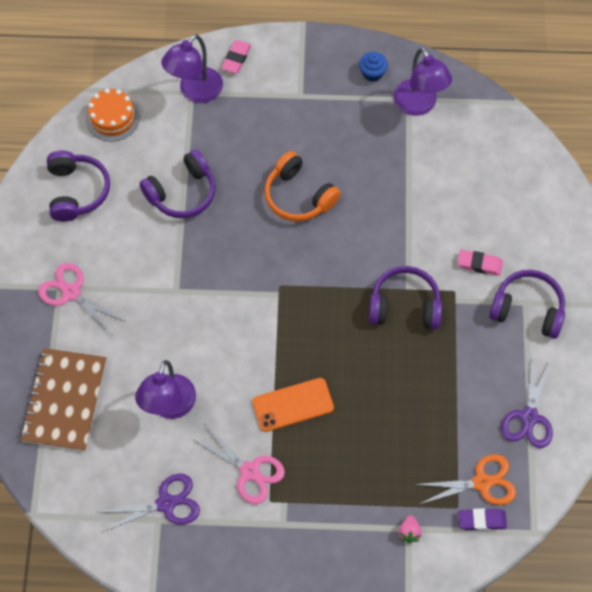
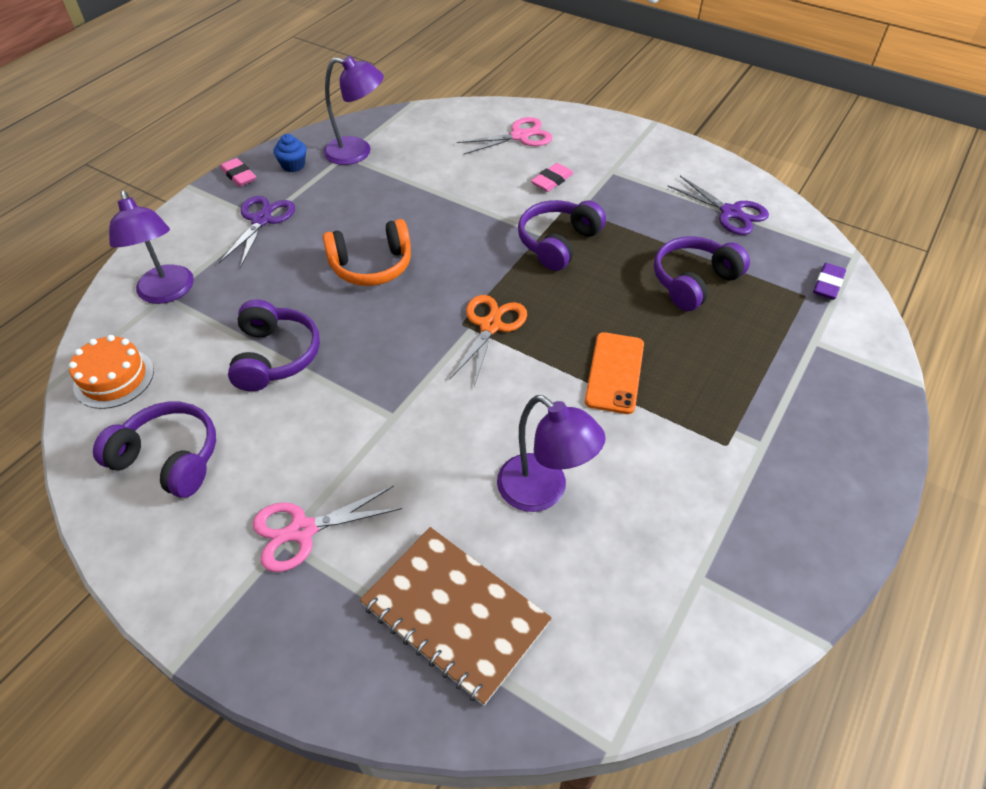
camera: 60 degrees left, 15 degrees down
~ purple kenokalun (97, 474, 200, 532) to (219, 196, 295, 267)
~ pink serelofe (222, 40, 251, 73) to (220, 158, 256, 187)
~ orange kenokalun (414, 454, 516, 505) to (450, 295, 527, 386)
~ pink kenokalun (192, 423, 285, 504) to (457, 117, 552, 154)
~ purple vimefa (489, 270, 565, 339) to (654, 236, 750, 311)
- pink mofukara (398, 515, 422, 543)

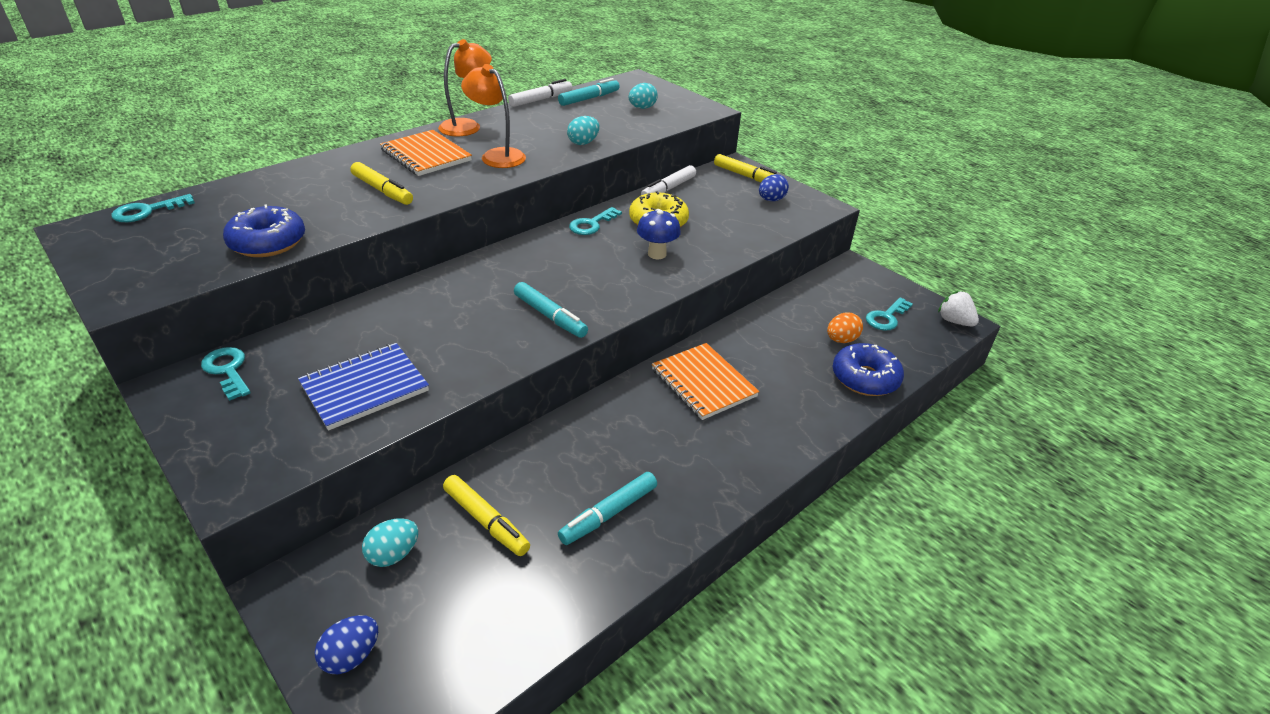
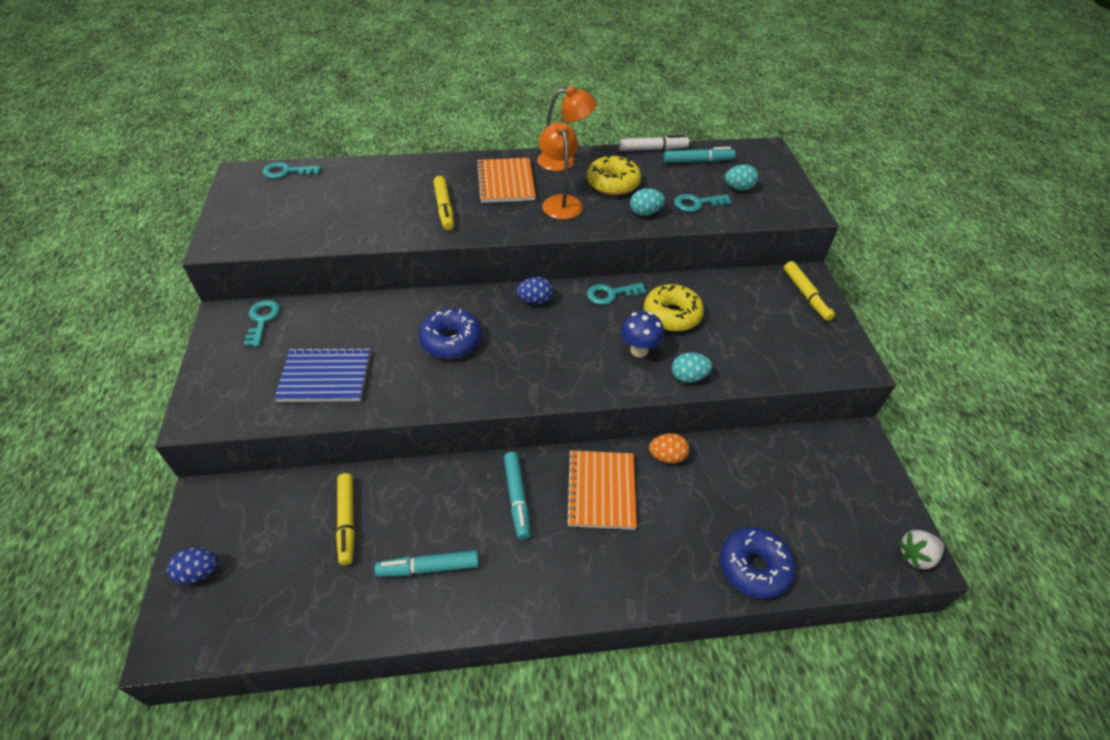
camera: 35 degrees right, 10 degrees up
~ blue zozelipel (223, 204, 305, 257) to (419, 308, 482, 359)
~ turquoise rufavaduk (514, 282, 588, 338) to (504, 452, 530, 539)
~ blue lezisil (759, 174, 789, 201) to (517, 277, 553, 304)
+ yellow zozelipel (587, 155, 641, 196)
~ orange lezisil (827, 312, 863, 343) to (649, 433, 689, 463)
~ turquoise lezisil (362, 518, 418, 567) to (672, 352, 712, 383)
~ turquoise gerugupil (866, 297, 913, 331) to (674, 194, 732, 212)
~ white mofukara (938, 291, 979, 326) = (898, 530, 944, 570) 105 degrees counterclockwise
- white rufavaduk (641, 165, 696, 195)

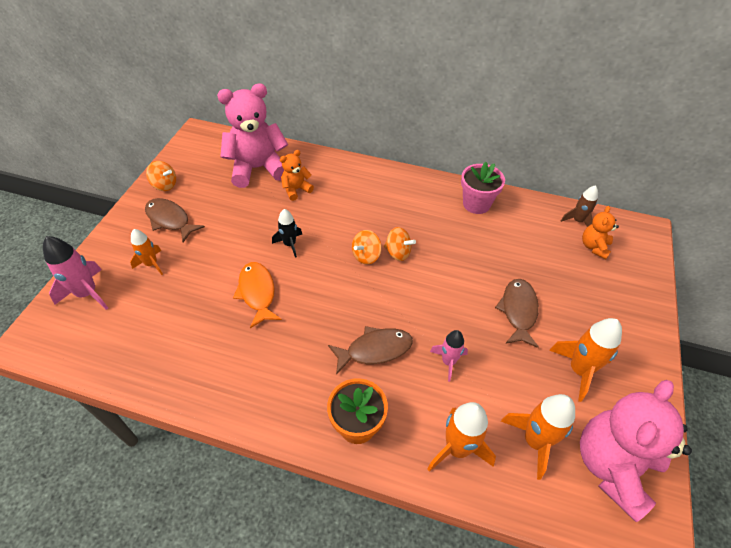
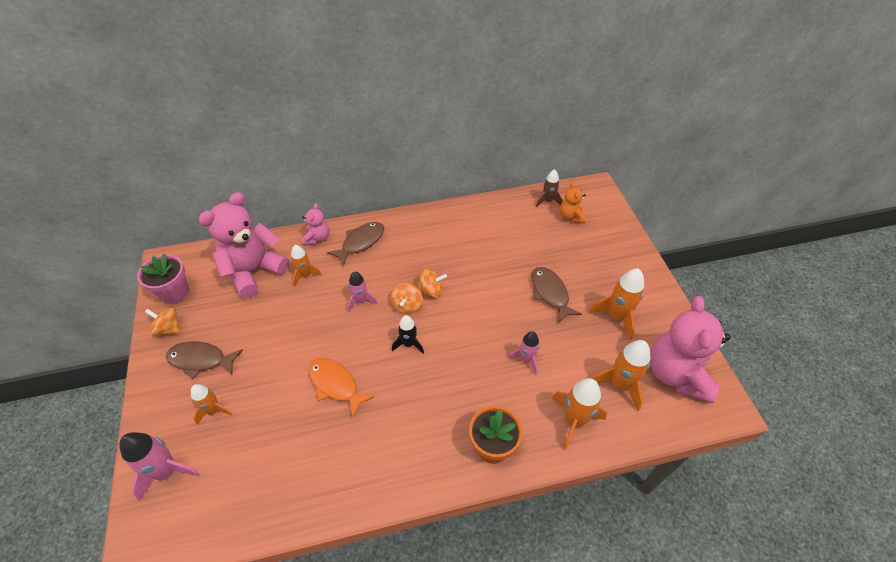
camera: 30 degrees left, 0 degrees up
~ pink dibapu (461, 162, 505, 214) to (137, 253, 189, 304)
~ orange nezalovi (146, 161, 176, 191) = (145, 308, 182, 336) 150 degrees counterclockwise
~ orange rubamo (280, 150, 314, 201) to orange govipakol (291, 245, 322, 287)
+ pink rubamo (302, 203, 329, 246)
~ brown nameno (328, 326, 413, 375) to (327, 222, 384, 266)
+ pink govipakol (347, 272, 378, 312)
~ black govipakol (272, 209, 302, 258) to (392, 315, 424, 353)

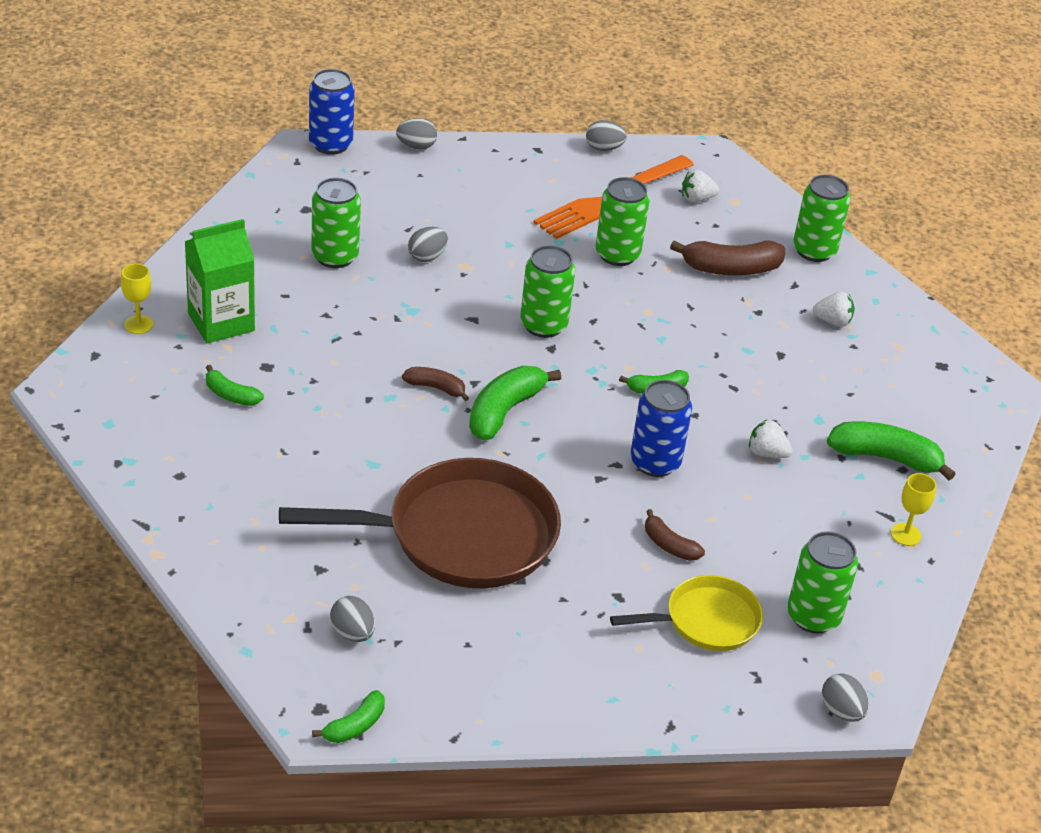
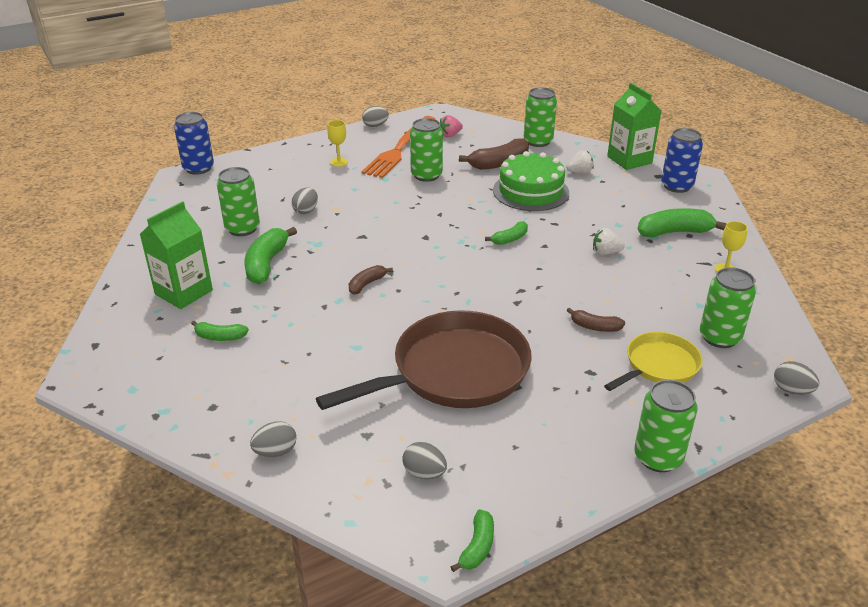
camera: 20 degrees left, 5 degrees down
~ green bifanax (469, 366, 561, 440) to (244, 227, 297, 284)
~ grey lezisil (396, 118, 437, 150) to (250, 421, 297, 457)
~ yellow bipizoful (121, 264, 153, 334) to (327, 120, 348, 167)
~ brown bifanax (402, 367, 469, 401) = (349, 265, 393, 295) 45 degrees counterclockwise
~ white mofukara (682, 170, 719, 203) to pink mofukara (440, 115, 463, 137)
+ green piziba (493, 151, 569, 211)
+ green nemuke (607, 83, 662, 170)
~ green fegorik (520, 245, 575, 338) to (634, 380, 698, 472)
~ blue fegorik (630, 380, 692, 477) to (661, 128, 703, 193)

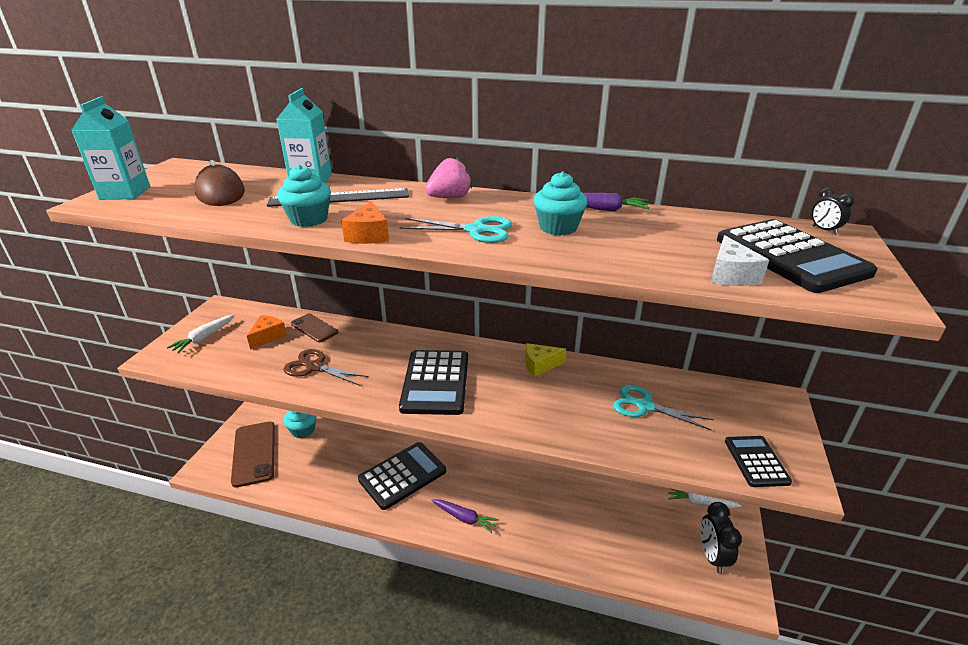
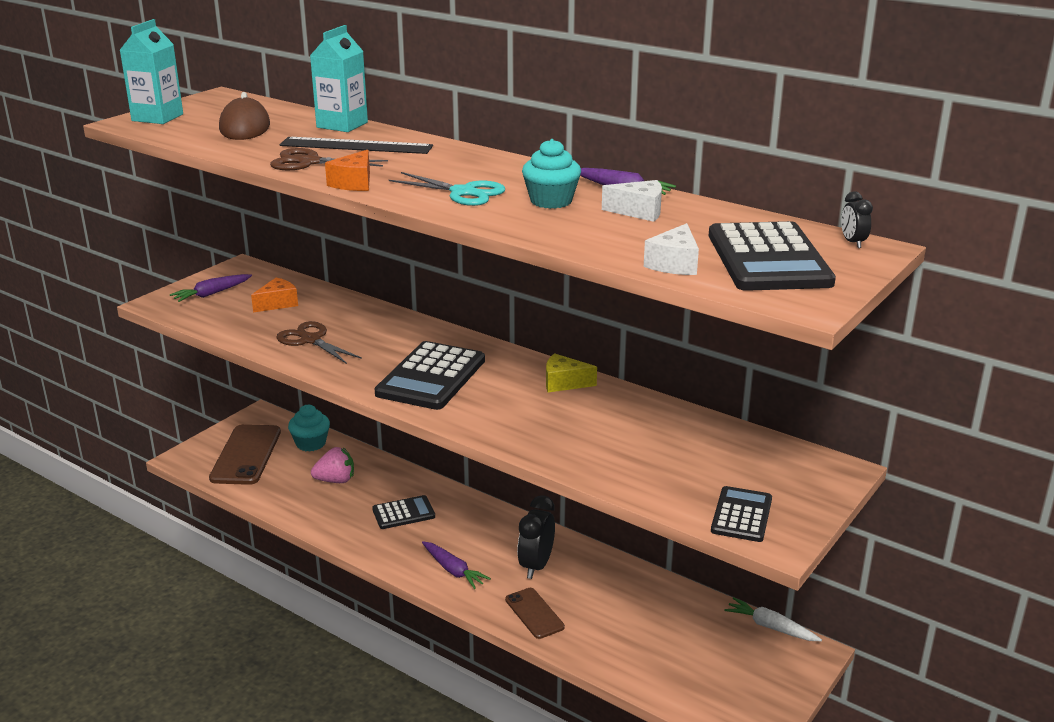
camera: 20 degrees right, 5 degrees down
~ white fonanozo (167, 314, 235, 353) to purple fonanozo (170, 274, 252, 302)
~ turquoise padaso (277, 165, 331, 227) to brown kenokalun (270, 148, 388, 170)
~ pink mofukara (425, 157, 472, 198) to (311, 447, 354, 483)
~ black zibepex (358, 442, 446, 510) = (372, 495, 435, 529) x0.58
~ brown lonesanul (291, 314, 338, 342) to (505, 588, 565, 639)
~ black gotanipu (700, 502, 742, 574) to (517, 495, 555, 579)
+ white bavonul (602, 180, 662, 222)
- turquoise kenokalun (613, 385, 714, 430)

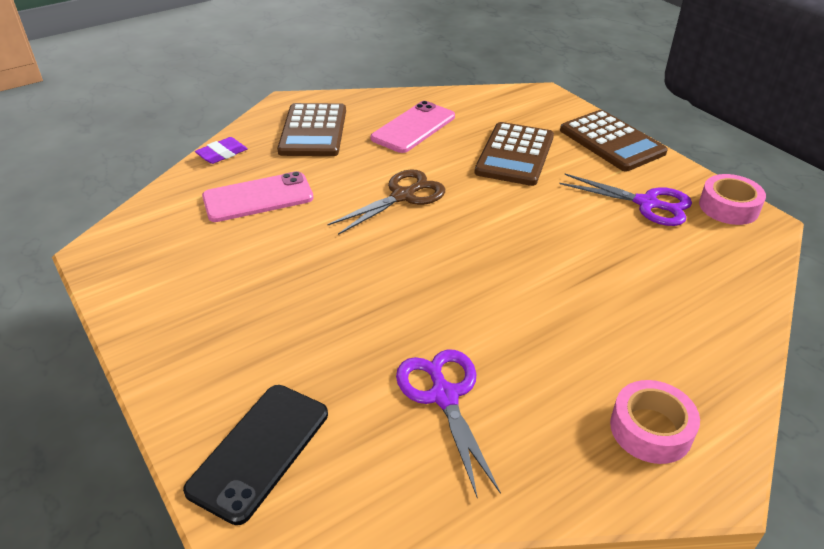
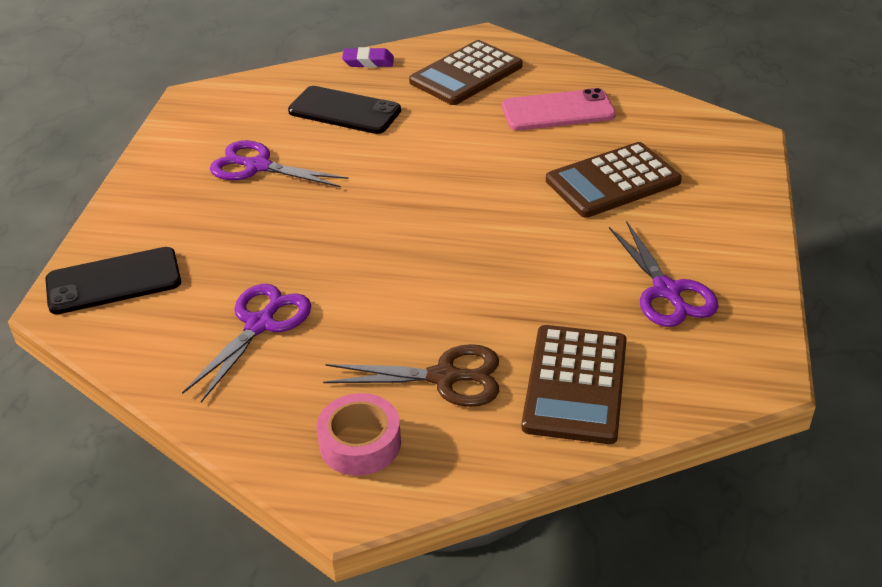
camera: 45 degrees right, 0 degrees up
+ purple kenokalun (210, 140, 349, 187)
~ pink lonesanul (202, 171, 314, 222) to black lonesanul (288, 86, 401, 134)
~ brown kenokalun (327, 170, 445, 235) to (323, 344, 499, 407)
~ brown zibepex (560, 110, 668, 171) to (522, 325, 627, 444)
- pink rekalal (699, 174, 766, 225)

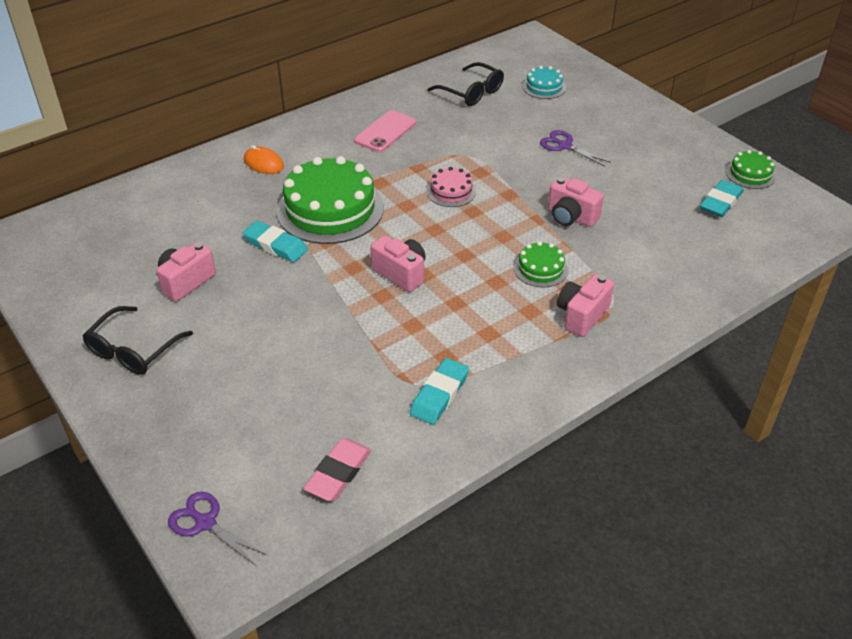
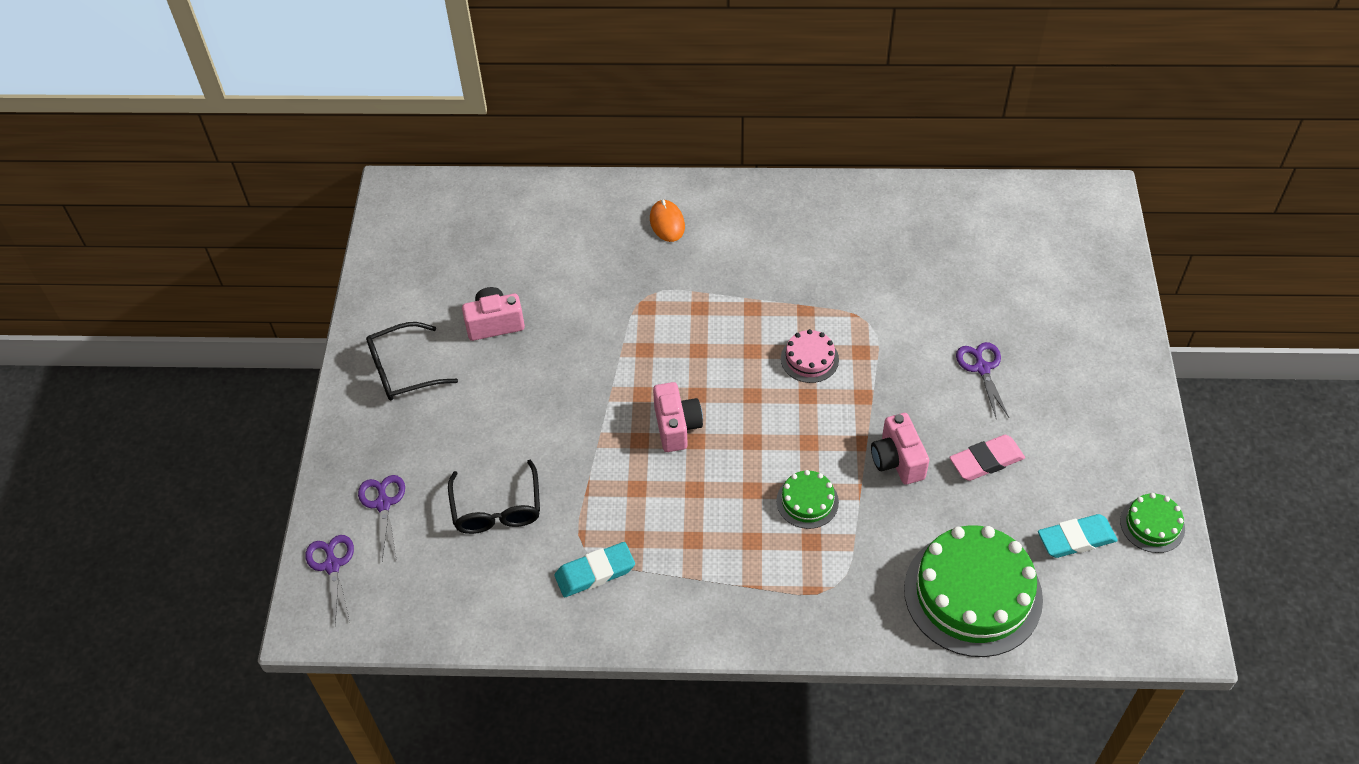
camera: 40 degrees right, 10 degrees up
+ purple kenokalun (358, 475, 405, 560)
~ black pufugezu (428, 62, 504, 106) to (448, 460, 540, 534)
~ green piziba (277, 156, 384, 244) to (904, 525, 1043, 657)
~ pink serelofe (303, 438, 372, 501) to (949, 435, 1025, 481)
- turquoise serelofe (243, 221, 308, 262)
- pink lonesanul (354, 110, 416, 152)
- turquoise piziba (523, 66, 566, 99)
- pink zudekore (557, 274, 614, 337)

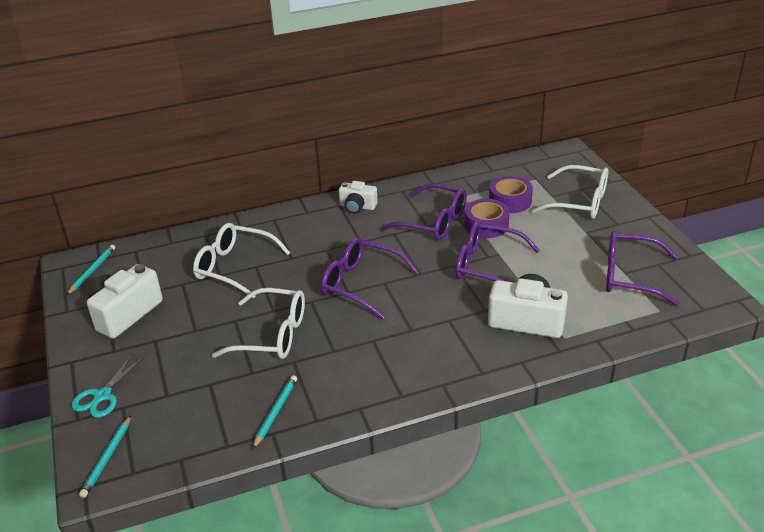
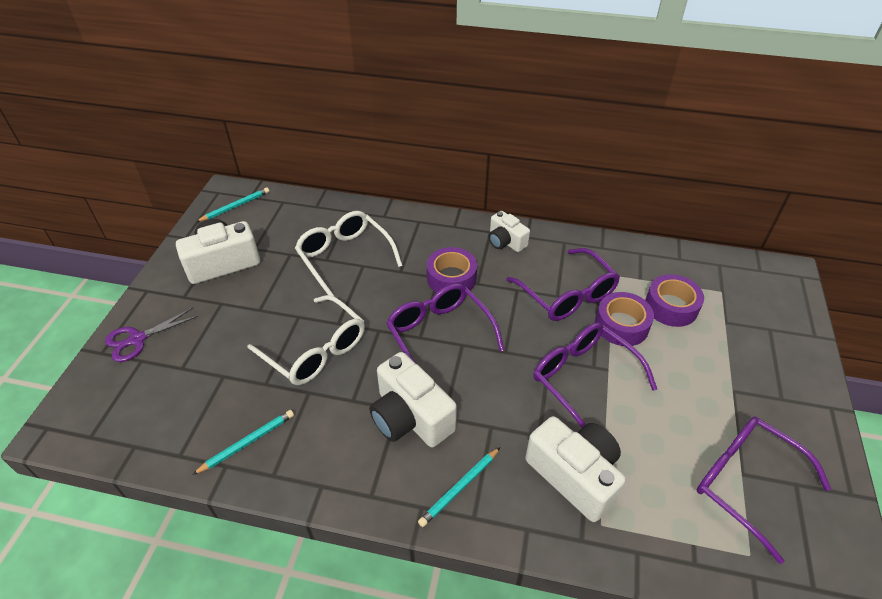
camera: 30 degrees right, 10 degrees up
~ turquoise kenokalun (71, 353, 145, 418) to purple kenokalun (105, 308, 198, 362)
+ white zudekore (369, 352, 457, 447)
~ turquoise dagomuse (79, 415, 131, 498) to (418, 447, 500, 527)
+ purple rekalal (427, 247, 477, 293)
- white pufugezu (531, 165, 608, 219)

